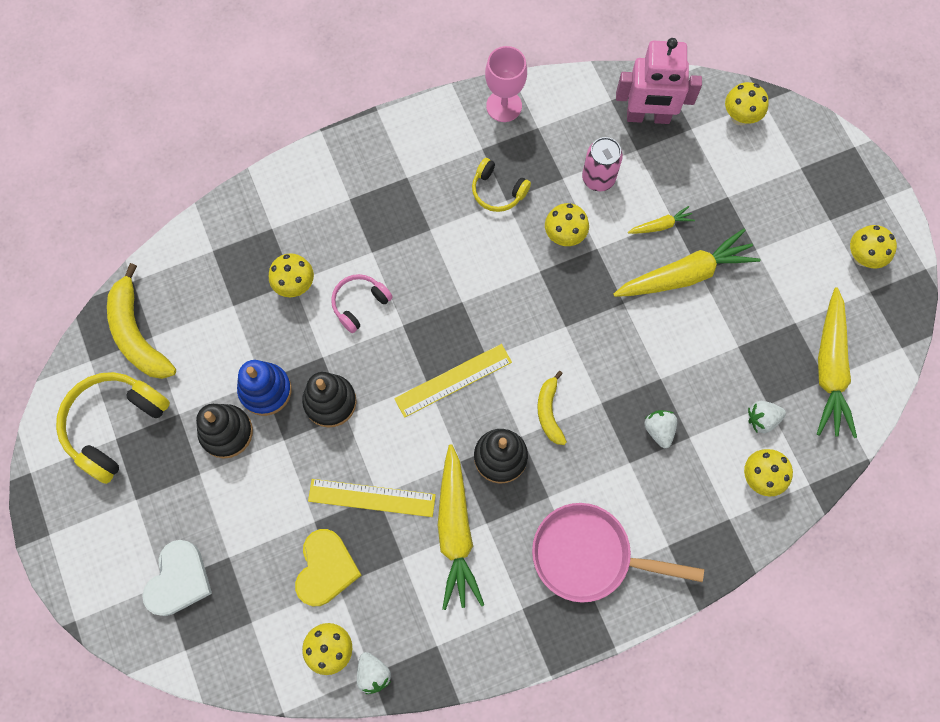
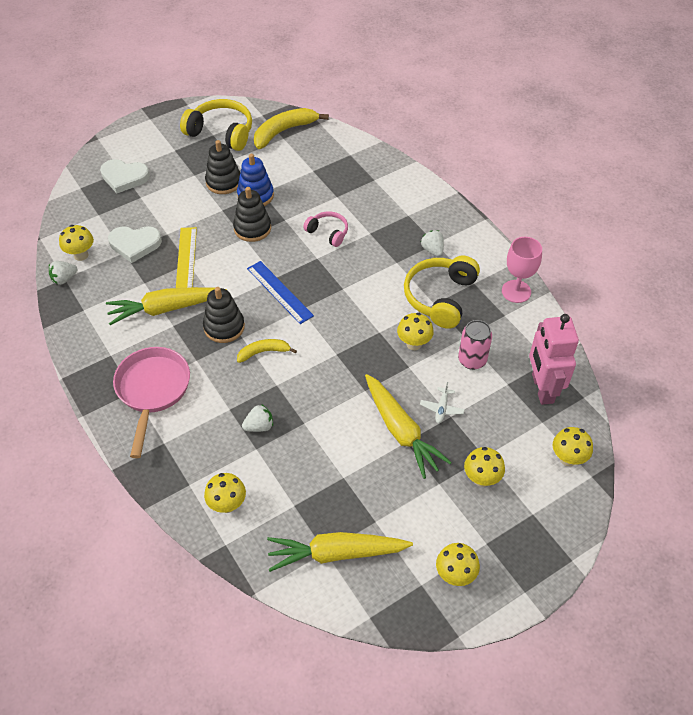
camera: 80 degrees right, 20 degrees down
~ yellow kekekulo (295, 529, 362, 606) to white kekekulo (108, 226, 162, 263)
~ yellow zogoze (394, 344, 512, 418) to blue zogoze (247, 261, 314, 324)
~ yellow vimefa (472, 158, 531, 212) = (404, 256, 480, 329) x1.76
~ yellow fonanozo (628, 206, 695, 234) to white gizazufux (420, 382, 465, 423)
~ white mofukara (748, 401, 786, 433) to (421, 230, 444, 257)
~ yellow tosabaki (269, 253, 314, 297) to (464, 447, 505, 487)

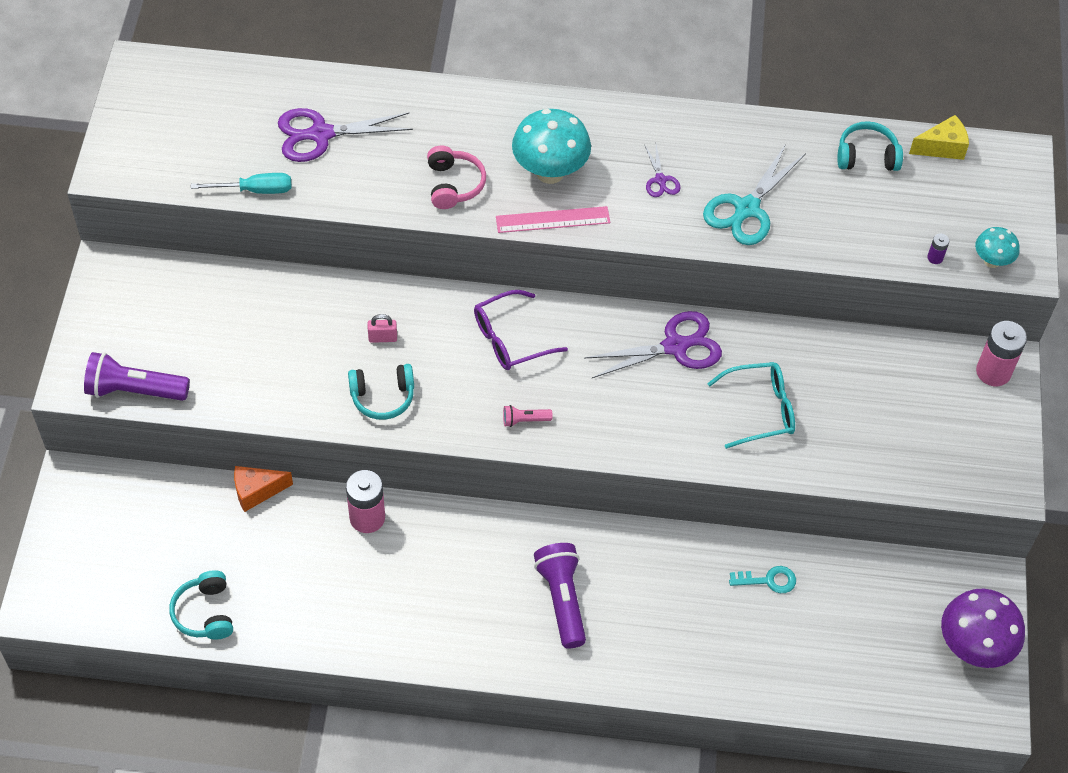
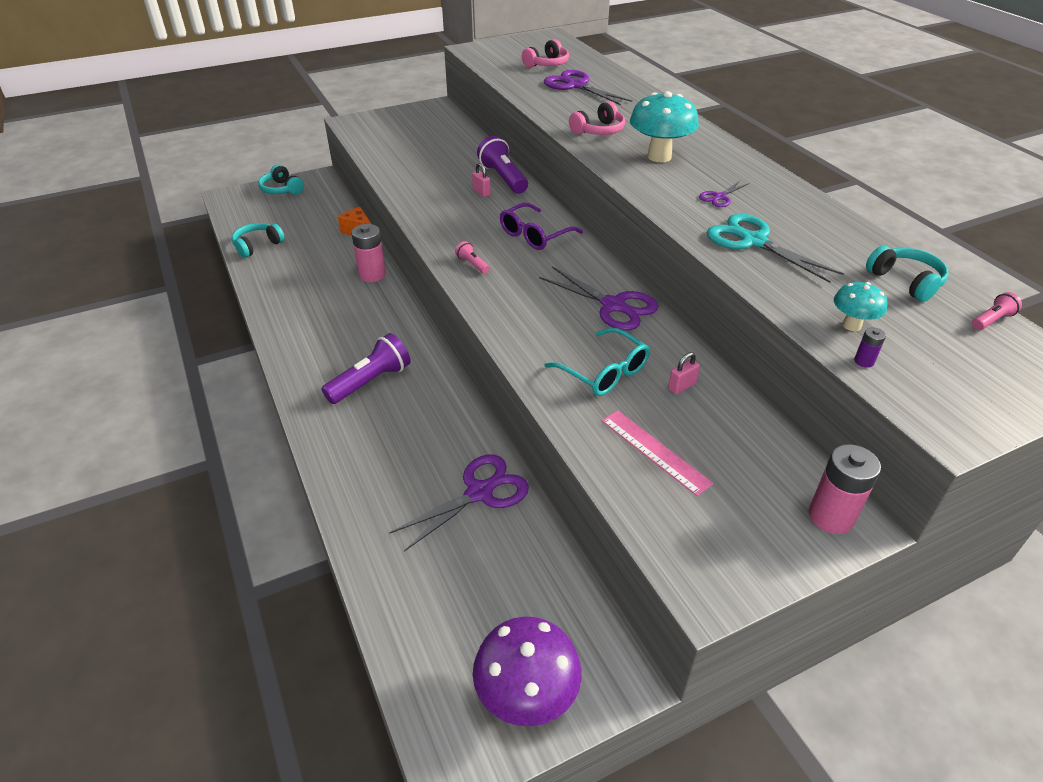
camera: 60 degrees right, 15 degrees down
~ turquoise vimefa (348, 364, 414, 420) to (258, 164, 304, 195)
~ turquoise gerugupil (729, 566, 796, 593) to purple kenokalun (389, 454, 529, 552)
~ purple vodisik (84, 352, 190, 401) to (477, 136, 528, 194)
~ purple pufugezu (474, 290, 568, 370) = (500, 203, 583, 250) 75 degrees counterclockwise
+ pink vimefa (522, 39, 569, 68)
~ pink zogoze (496, 206, 610, 233) to (602, 410, 713, 496)
+ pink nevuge (668, 352, 700, 394)
~ turquoise kenokalun (703, 144, 806, 245) = (707, 214, 844, 283) 45 degrees clockwise
~ turquoise tosabaki (975, 227, 1020, 268) to (834, 282, 887, 331)
~ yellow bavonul (909, 115, 969, 160) to pink vodisik (972, 292, 1022, 330)
- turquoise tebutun (191, 173, 291, 194)

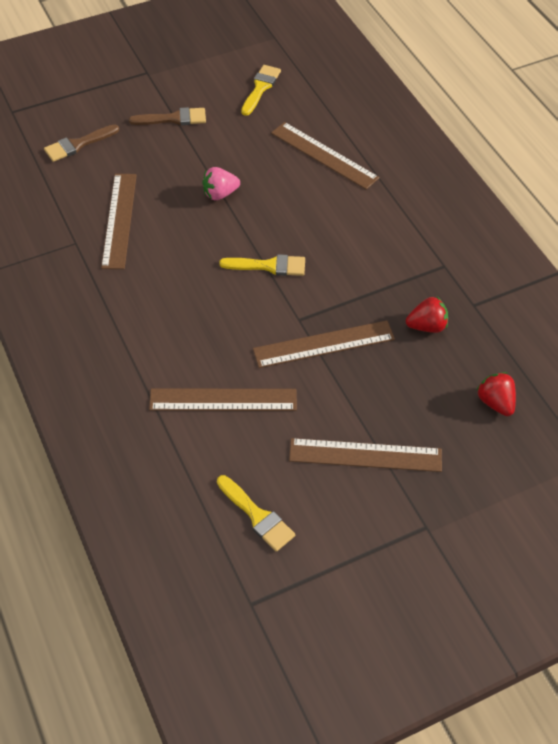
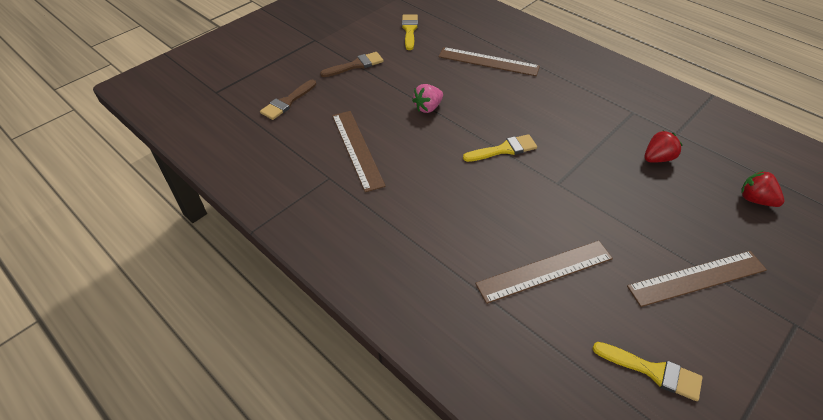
camera: 20 degrees left, 5 degrees down
- brown zogoze (253, 320, 395, 368)

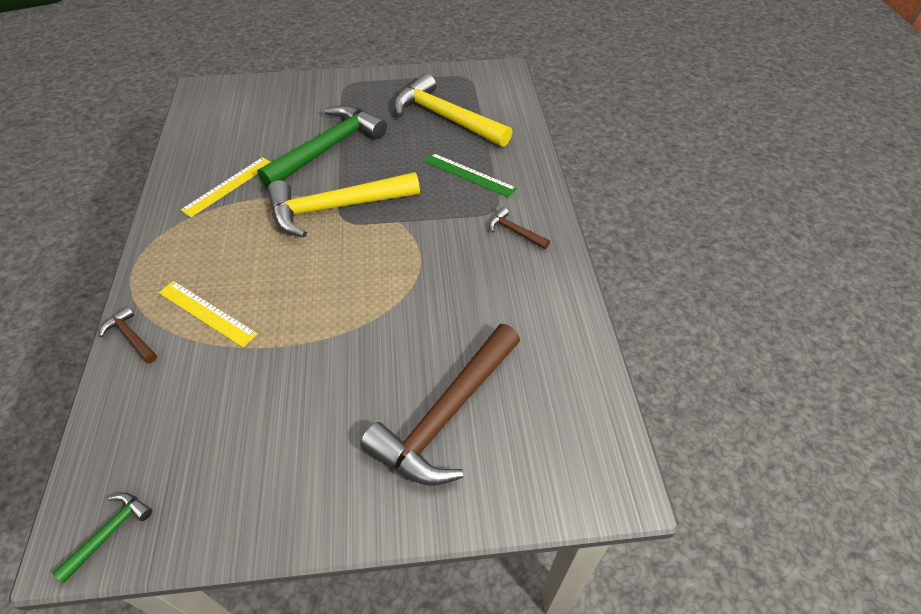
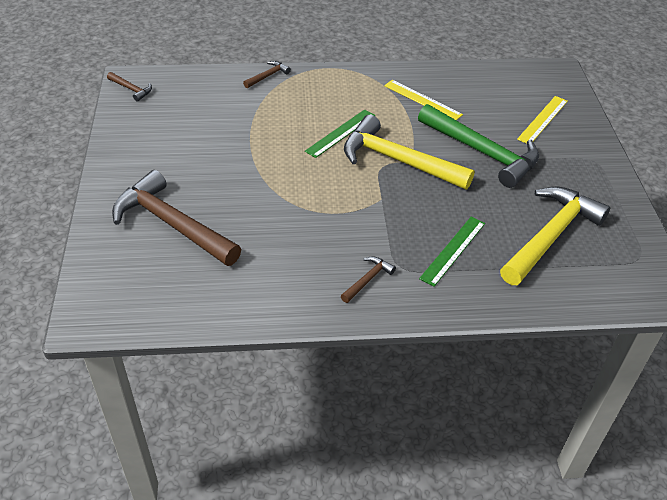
camera: 90 degrees right, 5 degrees down
~ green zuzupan (52, 493, 152, 583) to brown zuzupan (107, 72, 152, 102)
+ green zogoze (305, 109, 375, 158)
~ yellow zuzupan (267, 172, 420, 237) = (344, 115, 475, 189) 45 degrees counterclockwise
~ yellow zogoze (159, 281, 258, 347) to (517, 96, 568, 144)

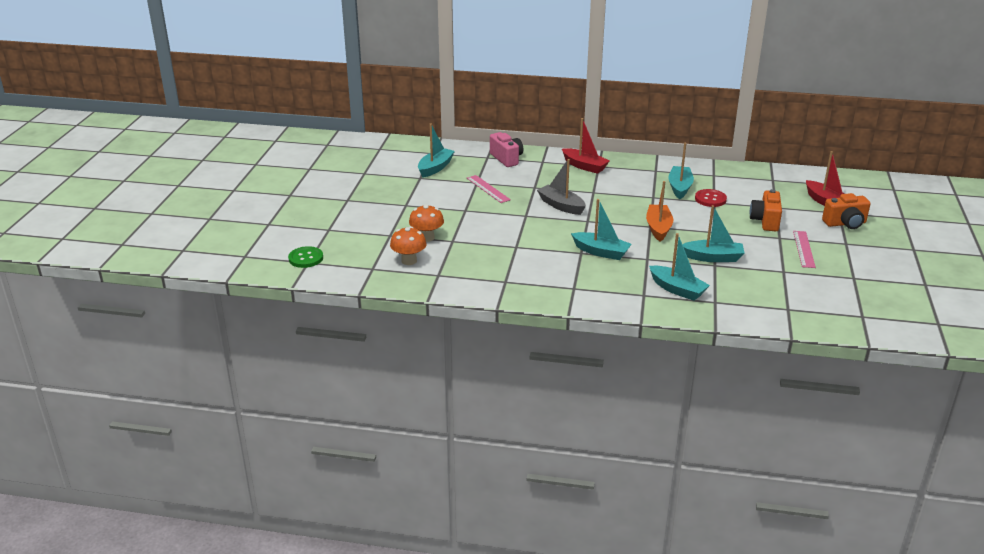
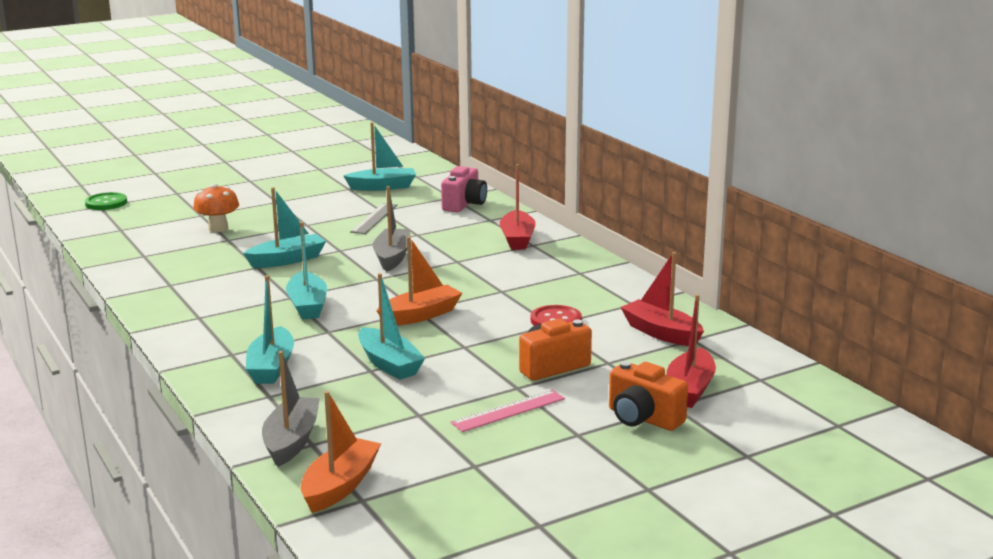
camera: 50 degrees right, 10 degrees down
~ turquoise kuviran (668, 142, 694, 199) to (243, 187, 326, 268)
+ grey kuviran (262, 351, 320, 467)
+ orange kuviran (301, 391, 381, 513)
~ pink zogoze (467, 175, 511, 203) to grey zogoze (350, 203, 397, 234)
+ red kuviran (620, 252, 704, 346)
- orange tosabaki (390, 226, 427, 265)

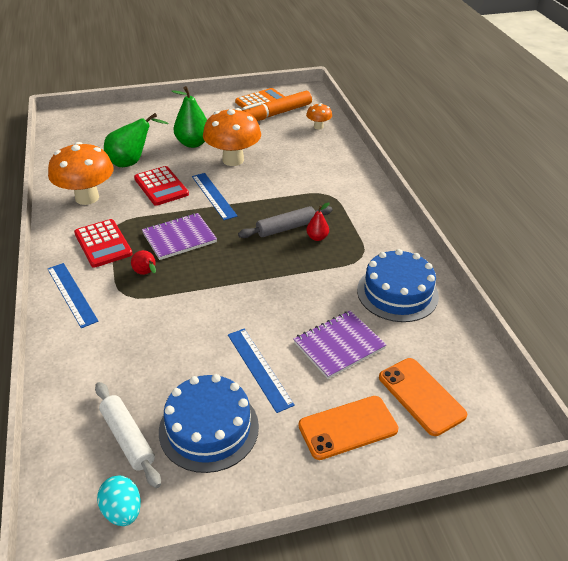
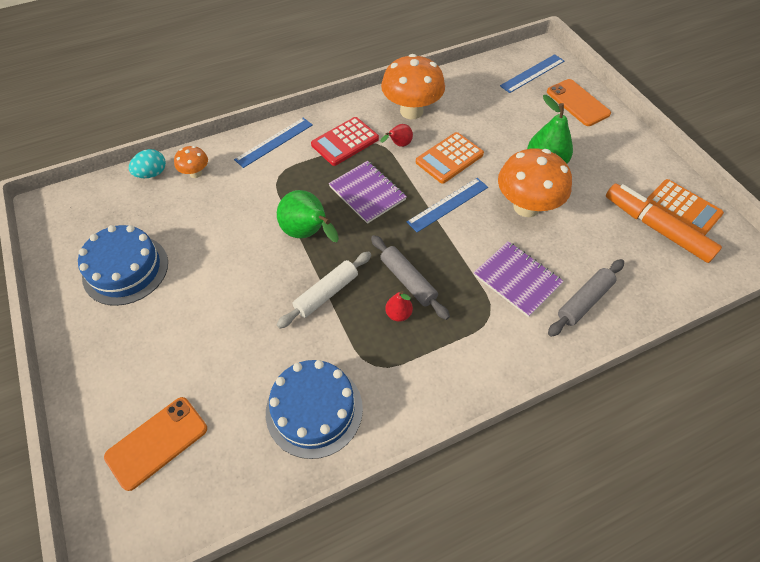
camera: 80 degrees right, 15 degrees up
~ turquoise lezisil (97, 476, 141, 526) to (129, 149, 166, 178)
~ orange tosabaki (306, 103, 332, 129) to (174, 146, 208, 178)
~ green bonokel (104, 113, 169, 167) to (277, 190, 339, 242)
~ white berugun (95, 382, 161, 488) to (277, 251, 371, 329)
~ red bonokel (131, 250, 156, 275) to (381, 124, 413, 147)
~ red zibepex (134, 166, 189, 206) to orange zibepex (416, 132, 484, 184)
~ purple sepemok (293, 310, 386, 379) to (474, 241, 564, 317)
~ blue zogoze (228, 329, 295, 413) to (500, 54, 564, 93)
~ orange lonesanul (298, 396, 398, 460) to (547, 79, 611, 126)
+ grey berugun (548, 259, 624, 337)

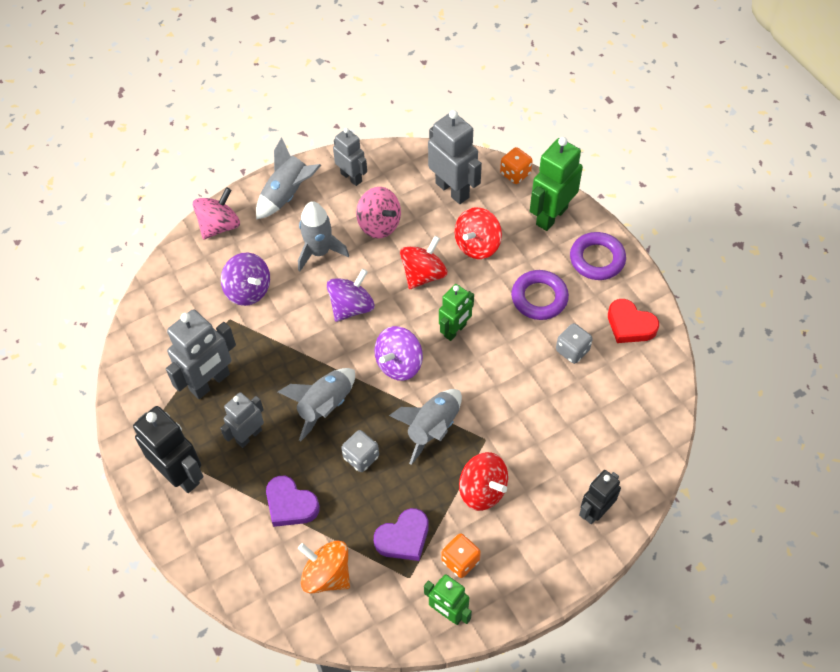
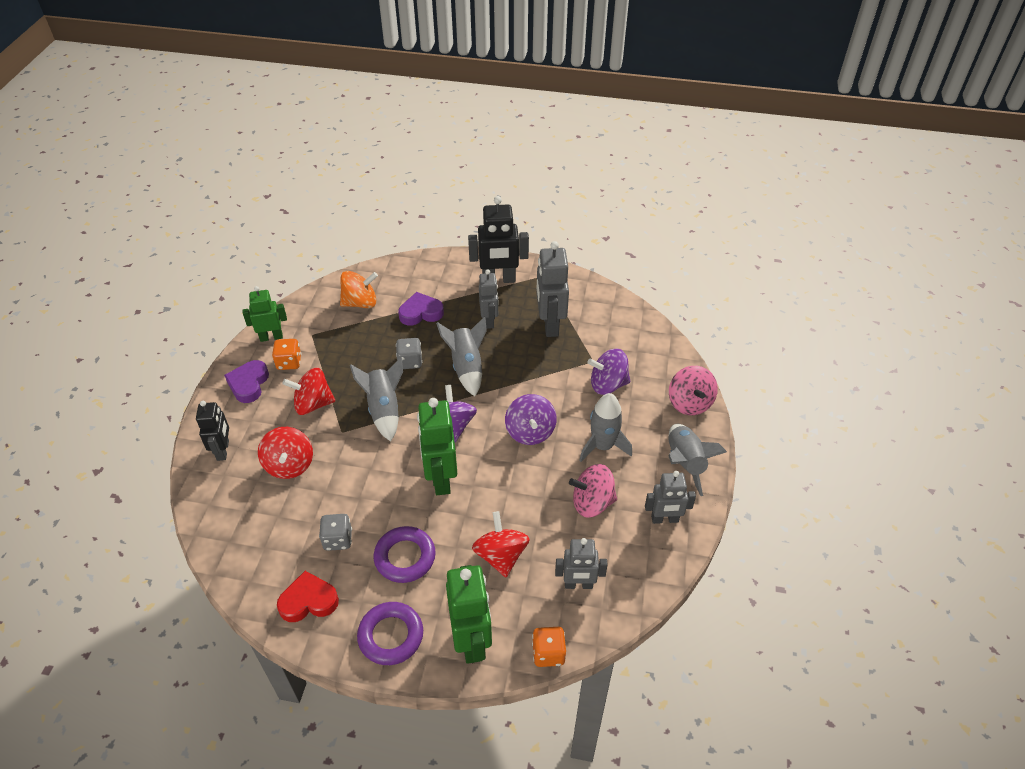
camera: 130 degrees right, 10 degrees down
~ purple kekekulo (374, 508, 428, 561) to (224, 360, 269, 403)
~ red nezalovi (400, 236, 447, 289) to (258, 427, 313, 479)
~ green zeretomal (439, 284, 474, 341) = (417, 398, 457, 495) x1.57
~ grey zeretomal (428, 110, 482, 204) = (555, 538, 608, 589) x0.64

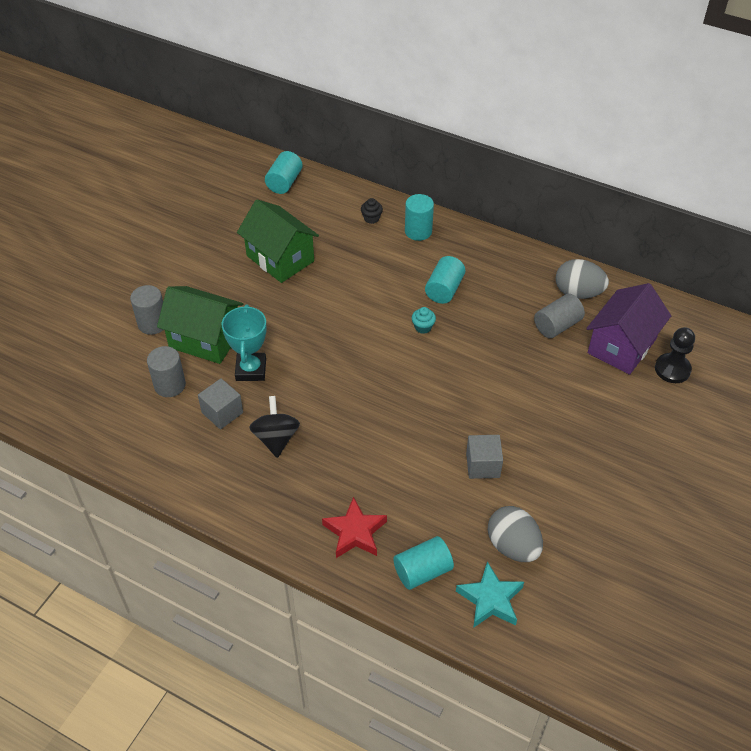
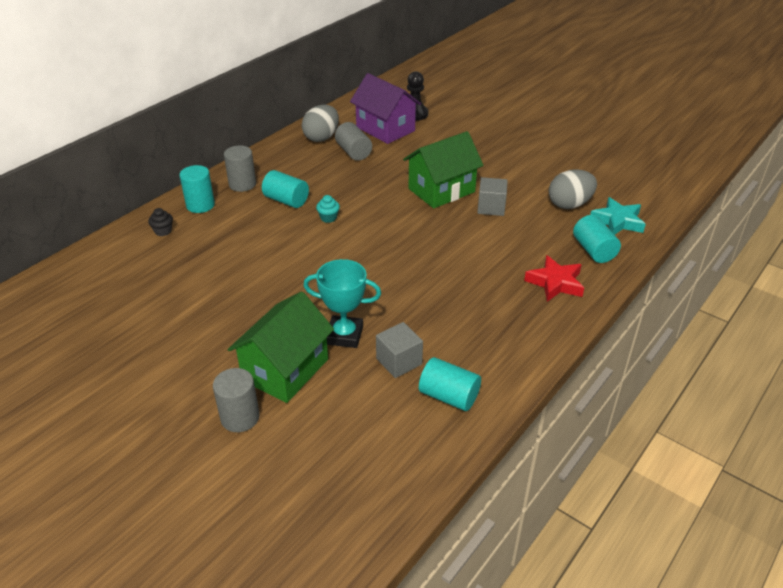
camera: 80 degrees left, 10 degrees down
~ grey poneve (147, 346, 186, 397) to (224, 145, 256, 192)
~ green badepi (237, 199, 319, 283) to (403, 131, 484, 208)
~ turquoise poneve (265, 151, 303, 194) to (419, 357, 481, 411)
- black nezalovi (249, 396, 300, 458)

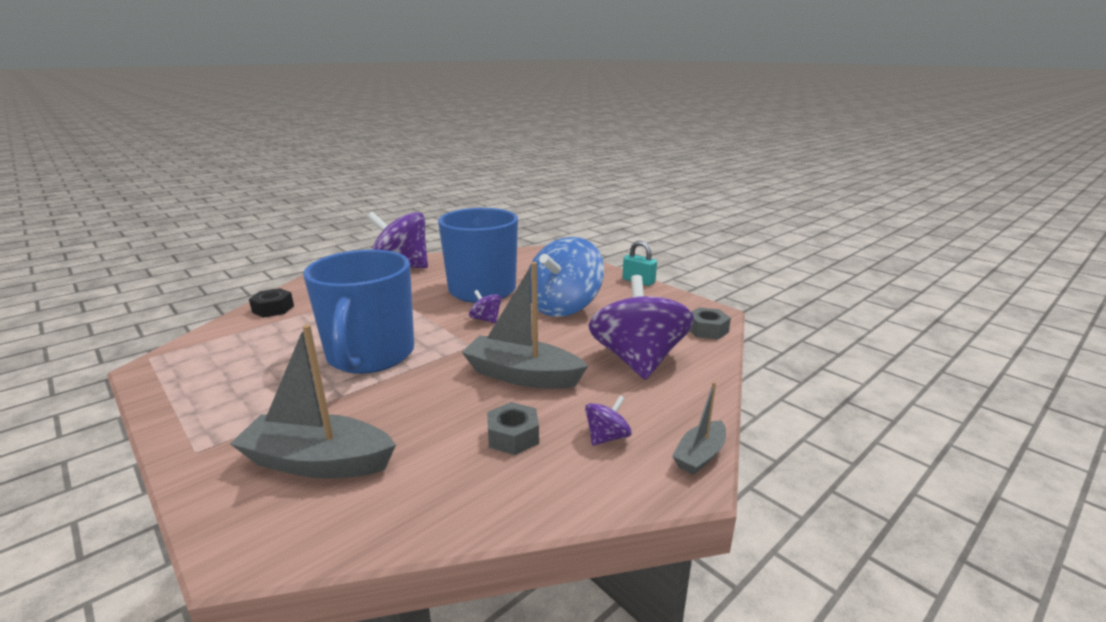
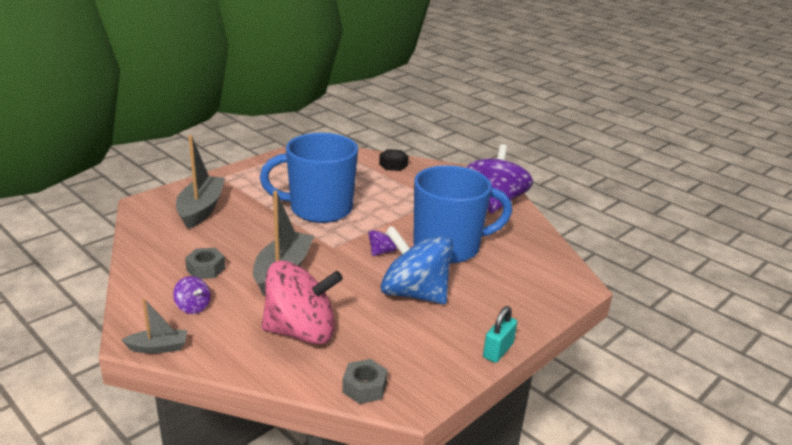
camera: 85 degrees right, 5 degrees up
~ grey kuviran (672, 382, 726, 475) = (122, 298, 187, 354) 135 degrees clockwise
~ purple nezalovi (589, 275, 694, 380) to pink nezalovi (262, 261, 343, 345)

